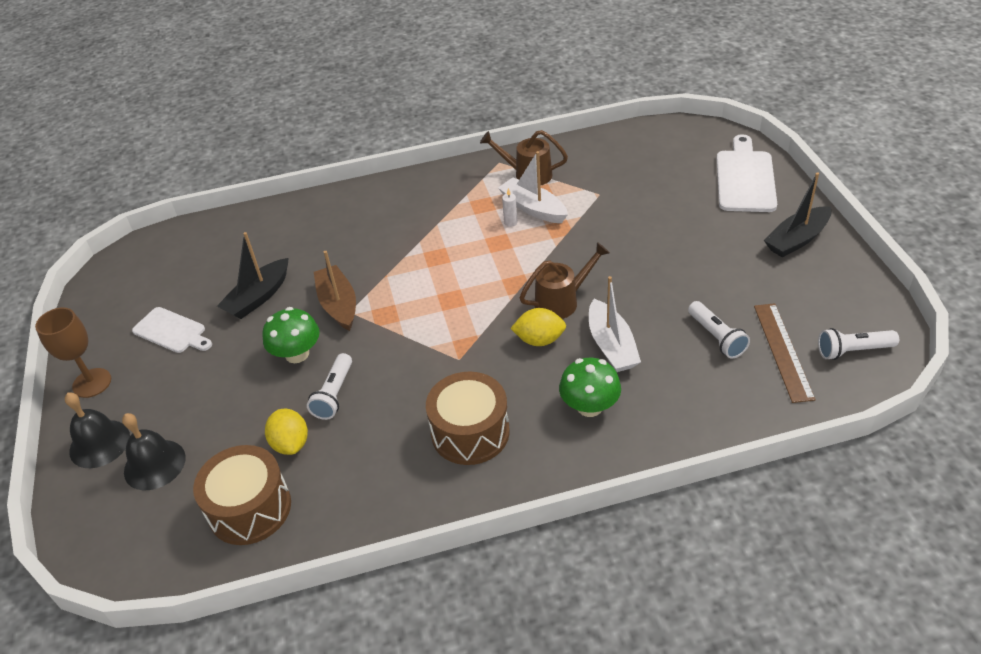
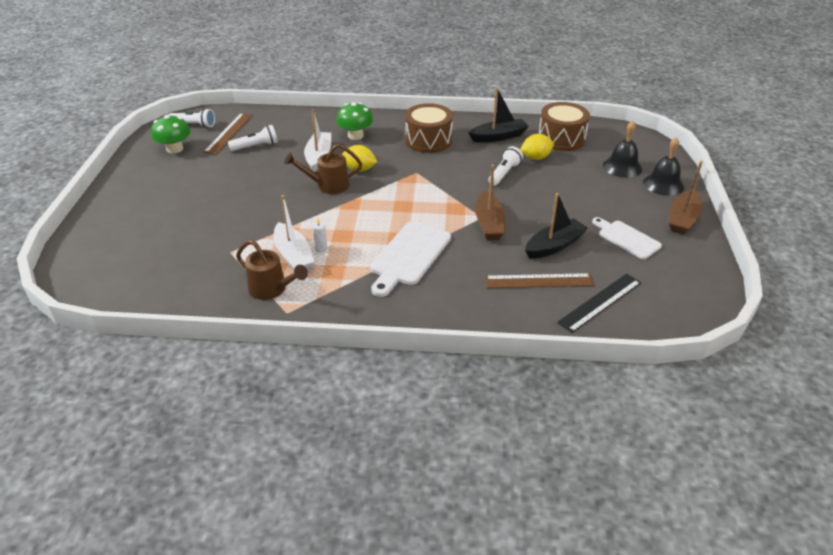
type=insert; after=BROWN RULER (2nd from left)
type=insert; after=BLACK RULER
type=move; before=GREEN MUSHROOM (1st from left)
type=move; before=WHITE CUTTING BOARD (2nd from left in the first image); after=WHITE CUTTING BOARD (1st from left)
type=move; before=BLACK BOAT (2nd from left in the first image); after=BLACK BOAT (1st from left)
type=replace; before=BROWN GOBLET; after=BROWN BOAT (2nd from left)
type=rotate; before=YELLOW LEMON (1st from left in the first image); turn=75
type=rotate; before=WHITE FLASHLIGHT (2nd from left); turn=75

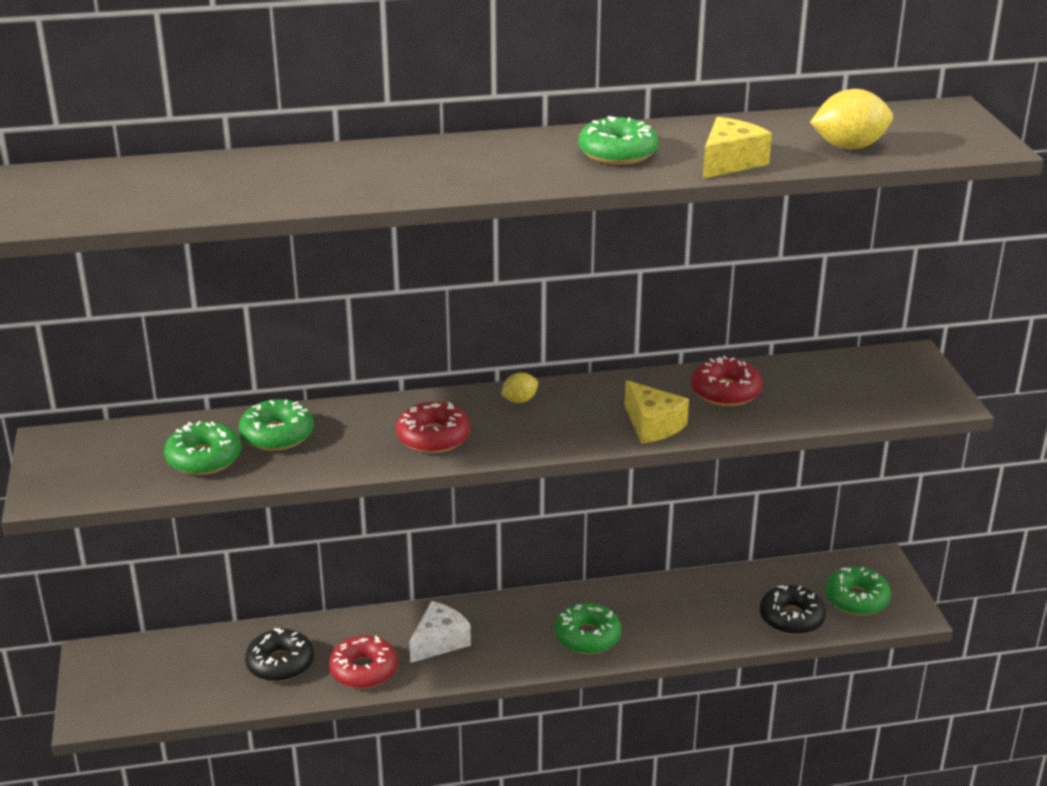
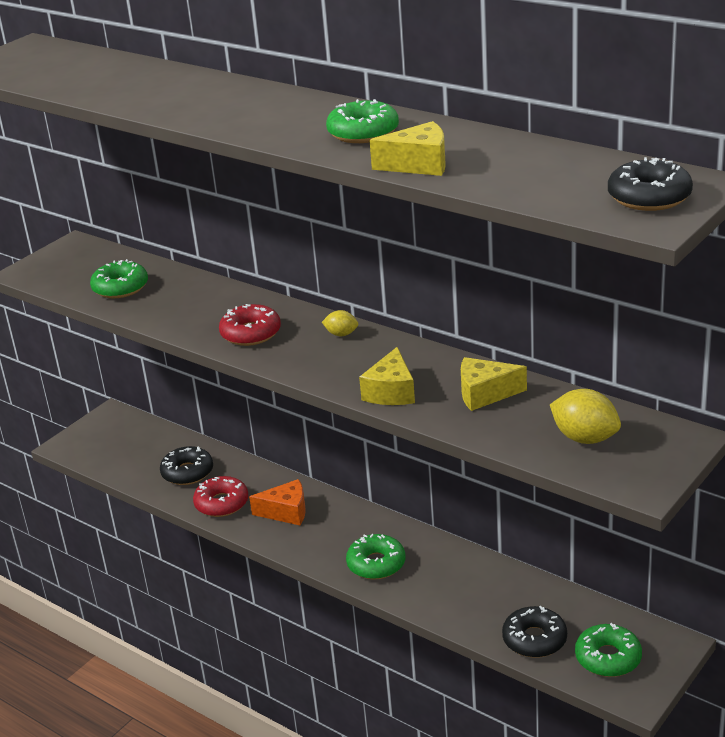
type=delete; before=GREEN DONUT (2nd from left)
type=insert; after=BLACK DONUT (3rd from left)
type=move; before=YELLOW LEMON (2nd from left)
type=replace; before=RED DONUT (3rd from left); after=YELLOW CHEESE (3rd from left)
type=recolor; before=WHITE CHEESE; after=ORANGE CHEESE

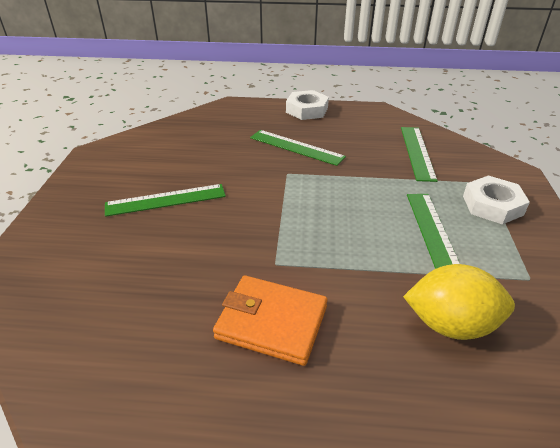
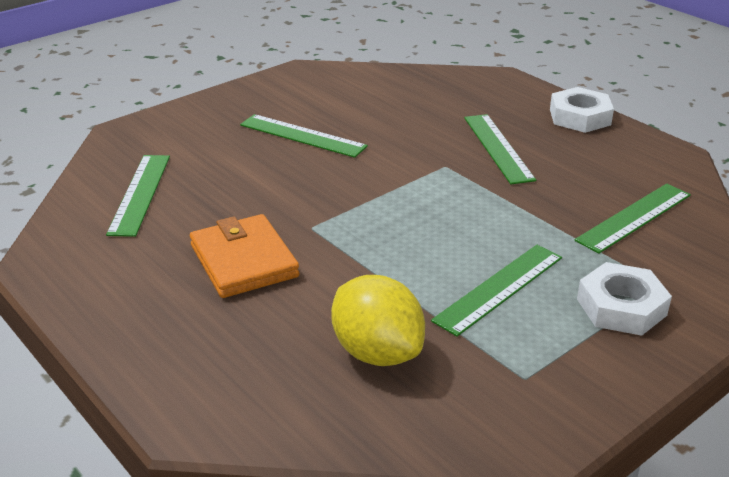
type=insert; after=GREEN RULER (1st from left)

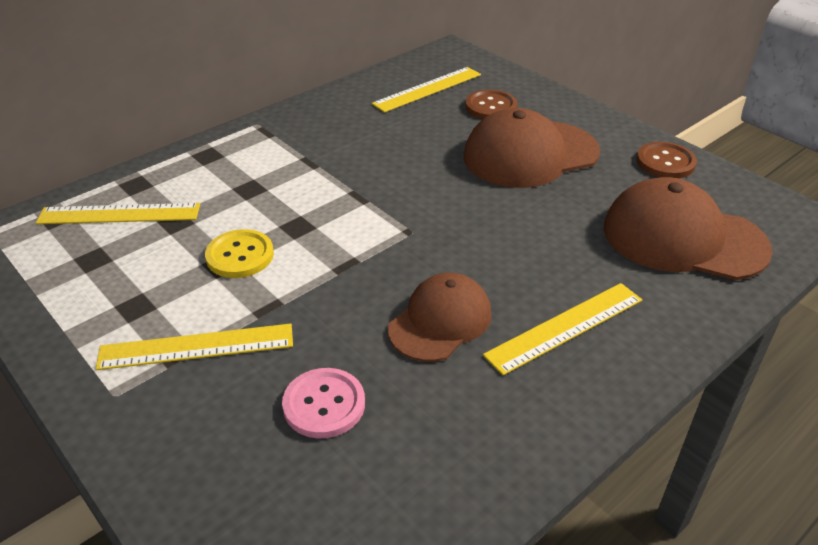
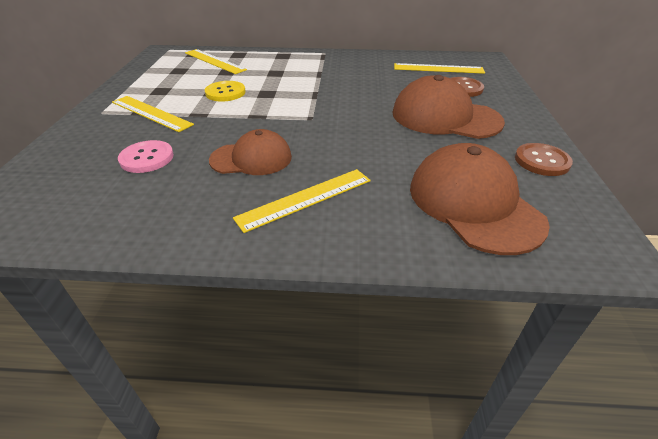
type=rotate; before=YELLOW RULER (4th from left in the first image); turn=-45

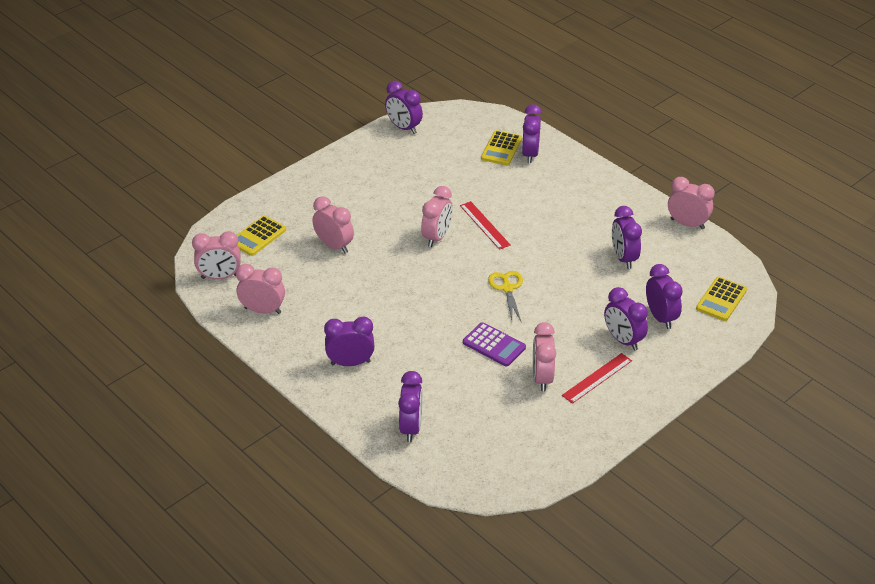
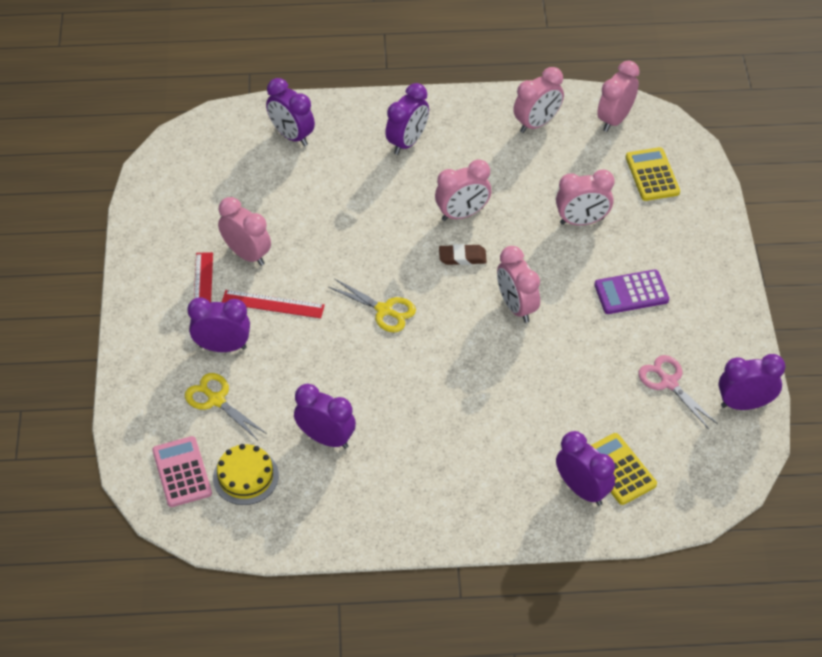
type=insert; after=YELLOW CAKE
type=insert; after=BROWN ERASER
type=insert; after=PINK SCISSORS
type=move; before=RED RULER (1st from left in the first image); after=RED RULER (2nd from left)
type=move; before=PURPLE CALCULATOR
type=move; before=PINK CLOCK (6th from left in the first image); after=PINK CLOCK (2nd from left)
type=replace; before=PURPLE CLOCK (7th from left); after=YELLOW SCISSORS (1st from left)
type=recolor; before=YELLOW CALCULATOR (3rd from left); after=PINK CALCULATOR

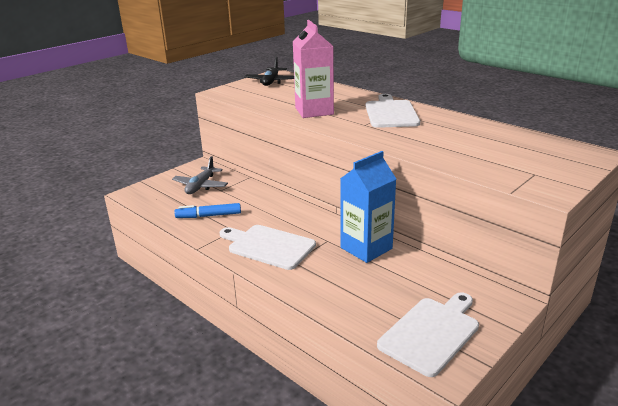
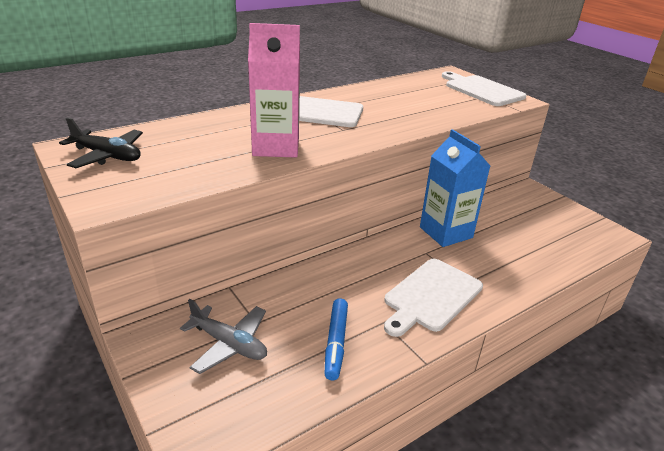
type=move; before=WHITE CUTTING BOARD (3rd from left)

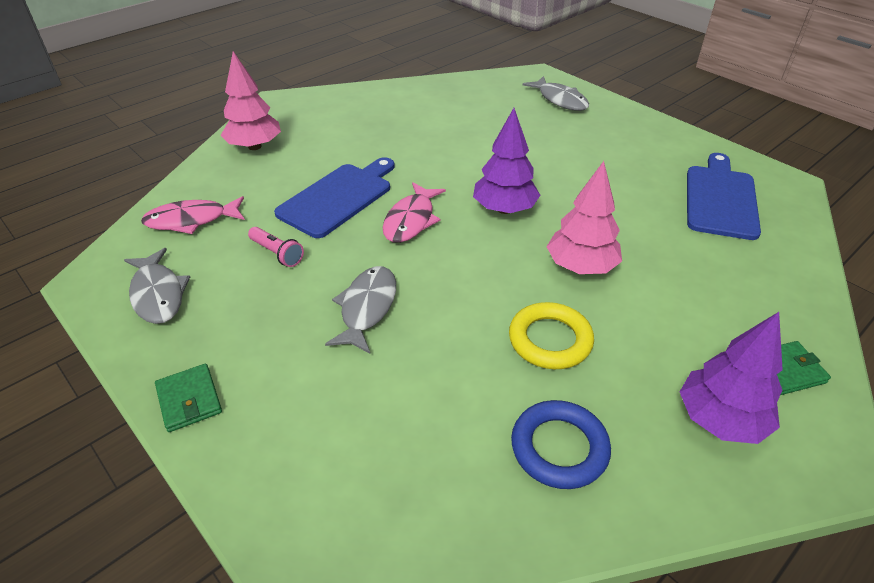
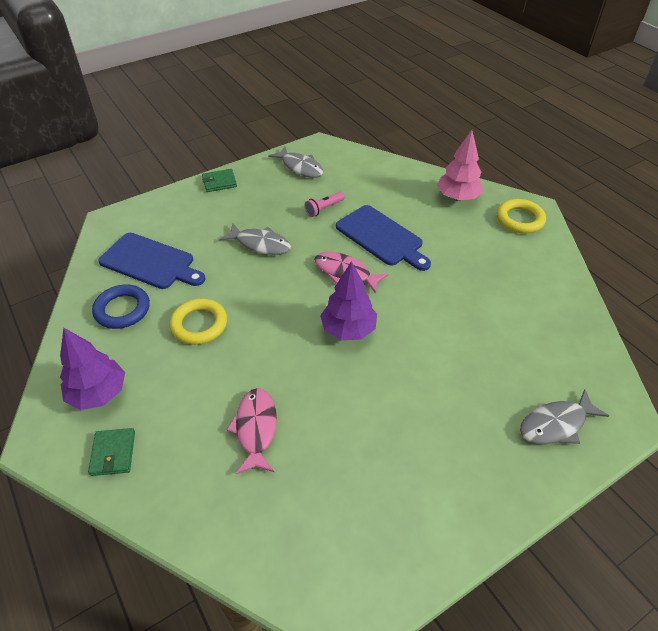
type=delete; before=PINK TREE (2nd from left)
type=insert; after=YELLOW RING (2nd from left)
type=move; before=PINK FISH (1st from left)
type=move; before=BLUE CUTTING BOARD (2nd from left in the first image); after=BLUE CUTTING BOARD (1st from left)
type=rotate; before=GREY FISH (1st from left in the first image); turn=-120

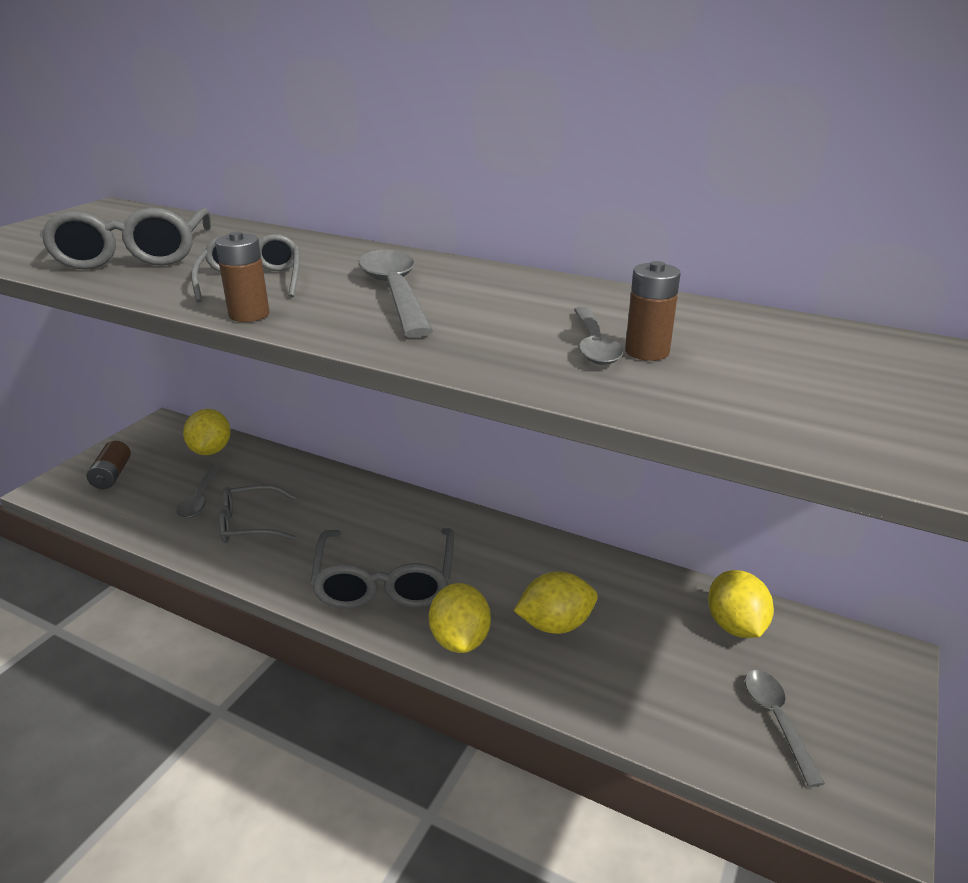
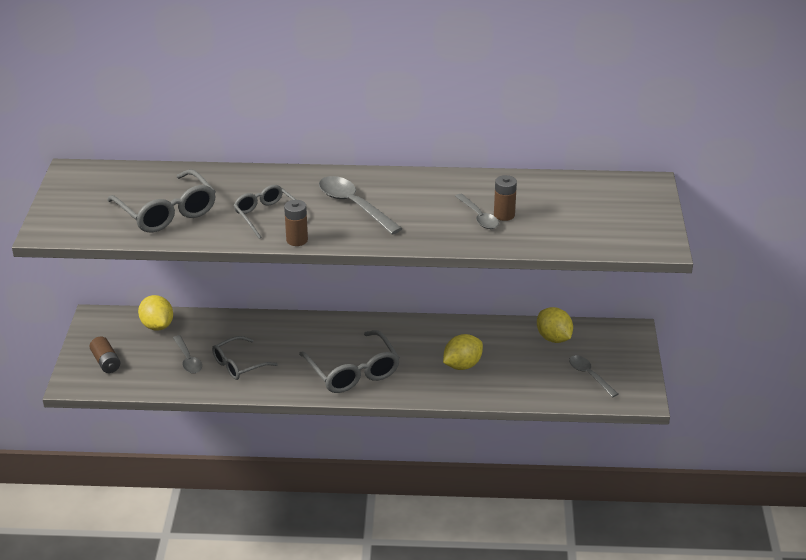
type=delete; before=YELLOW LEMON (2nd from left)

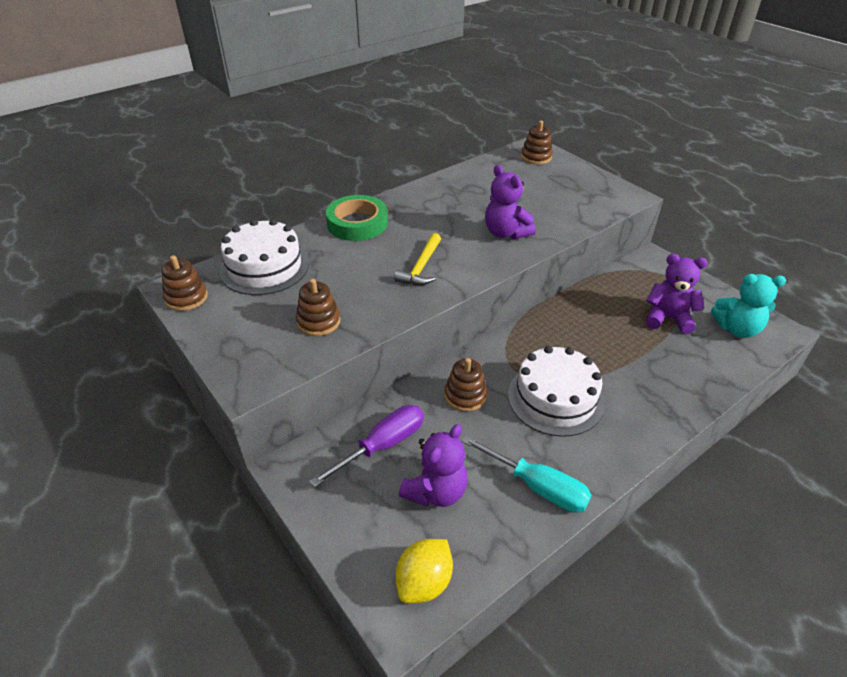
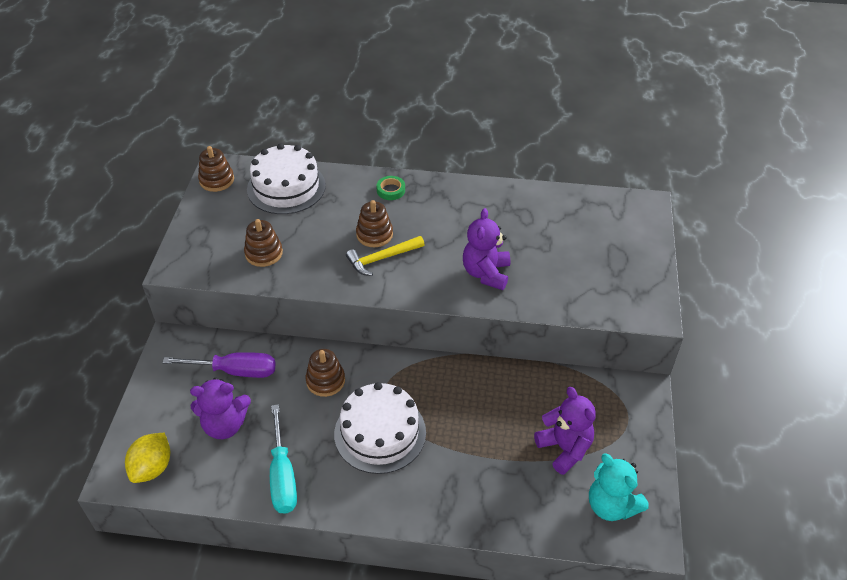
type=move; before=BROWN STACKING TOY (4th from left)
type=rotate; before=YELLOW LEMON; turn=-60
type=resize; before=GREEN TAPE; scale=0.49

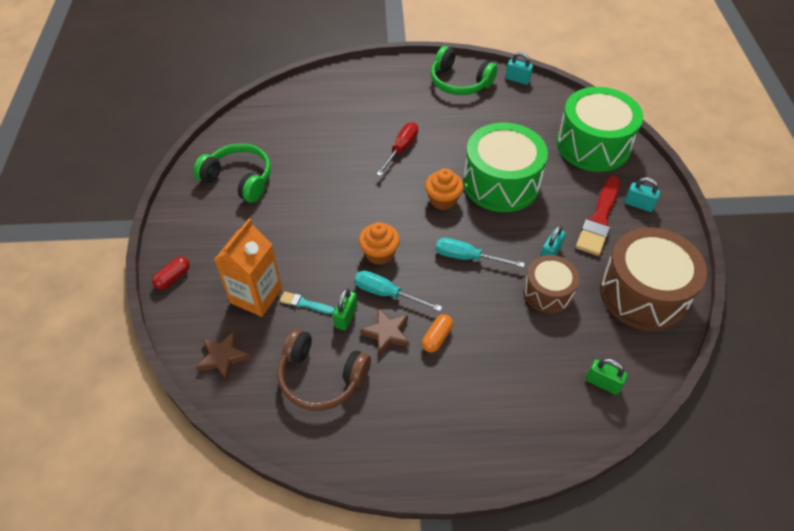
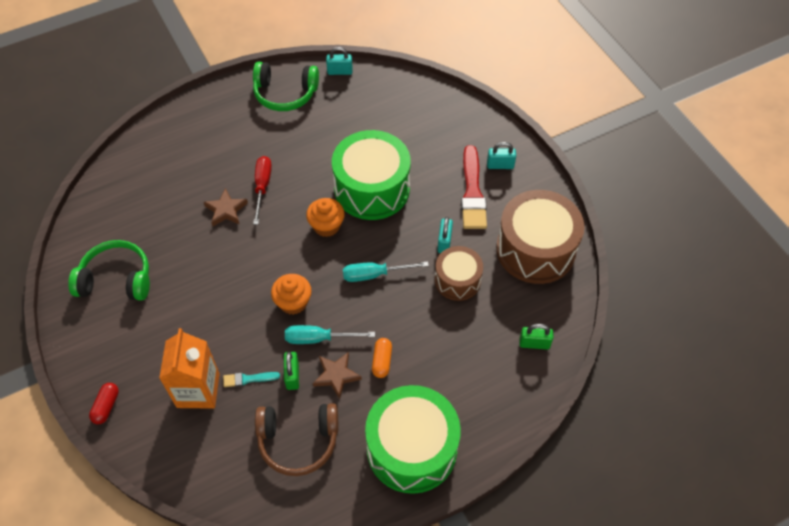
type=move; before=BROWN STAR (1st from left)
type=move; before=GREEN DRUM (2nd from left)

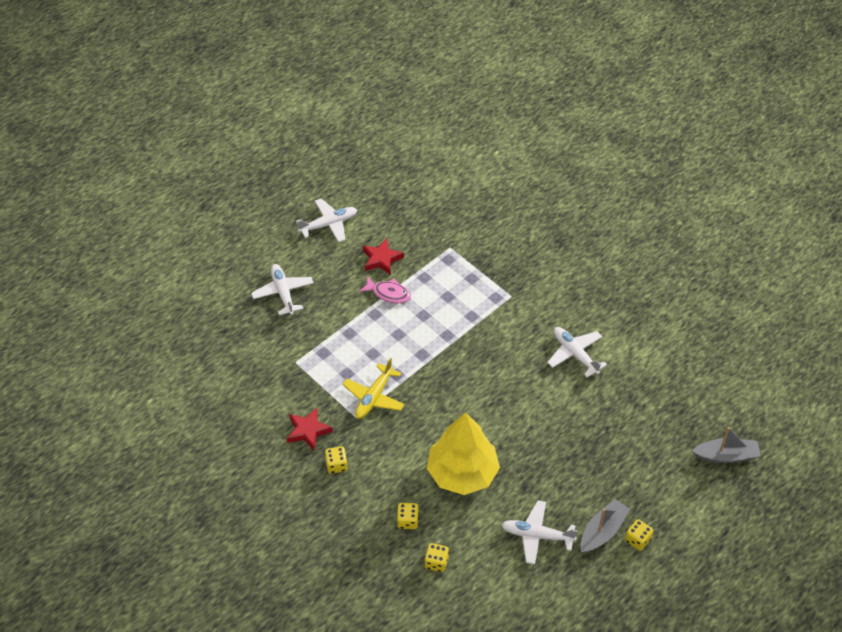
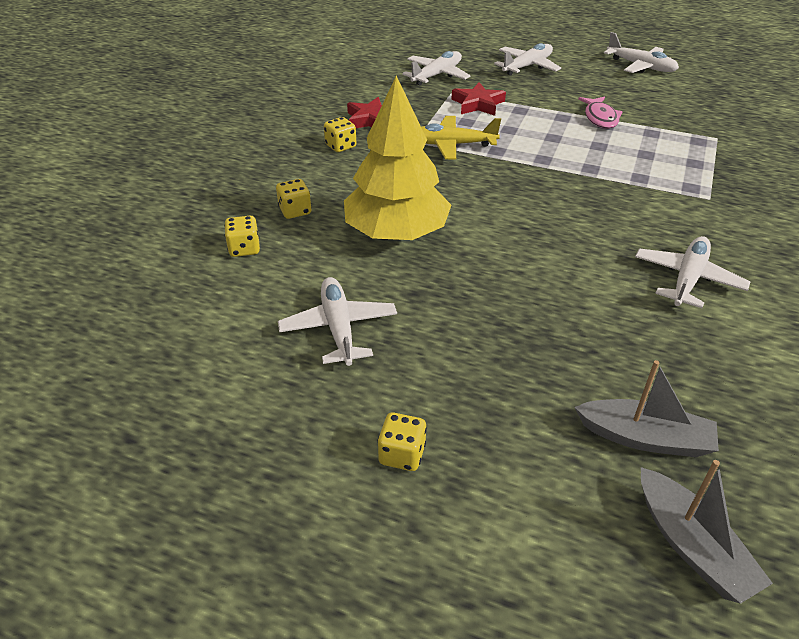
type=insert; after=WHITE PLANE (2nd from left)
type=move; before=RED STAR (2nd from left)
type=move; before=GREY BOAT (1st from left)

